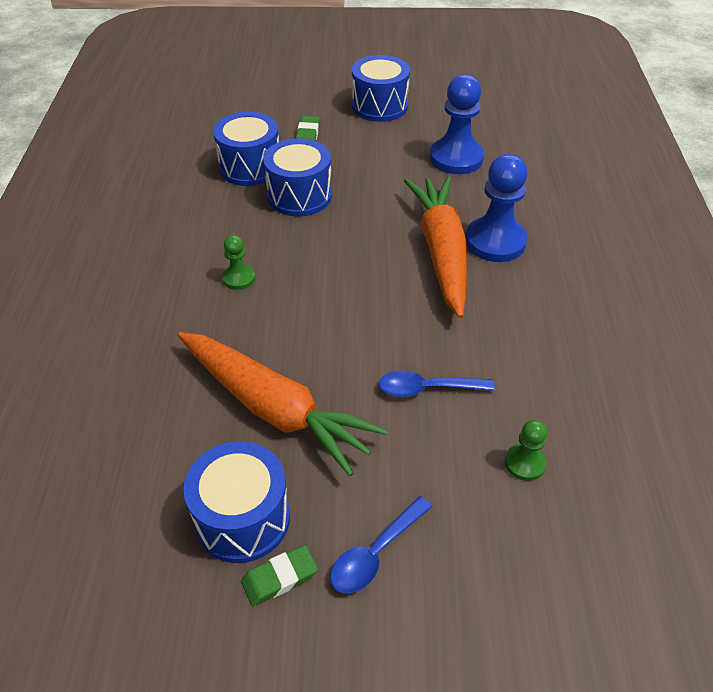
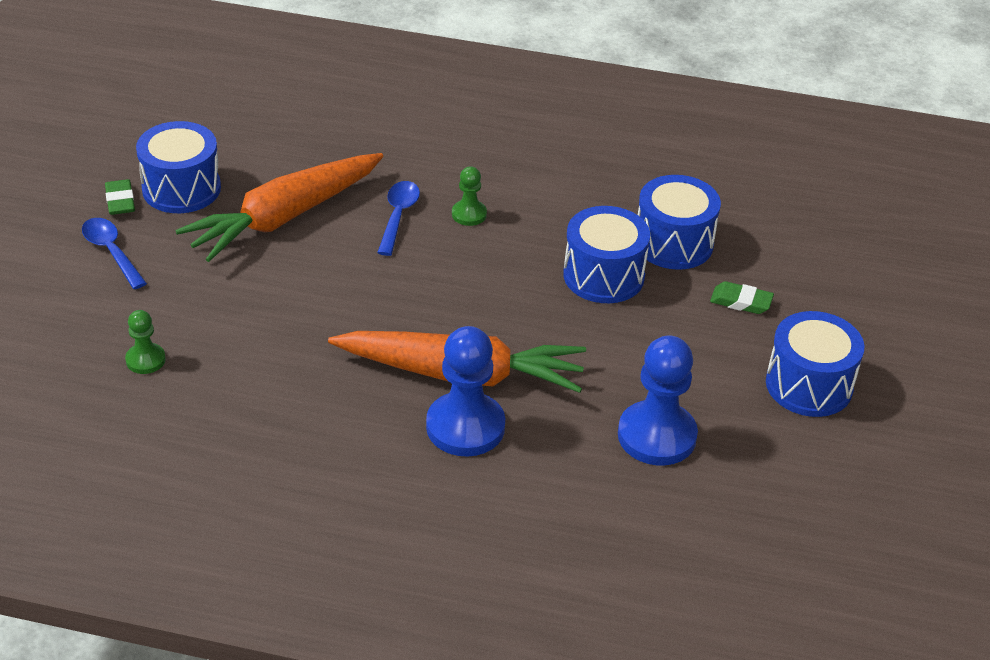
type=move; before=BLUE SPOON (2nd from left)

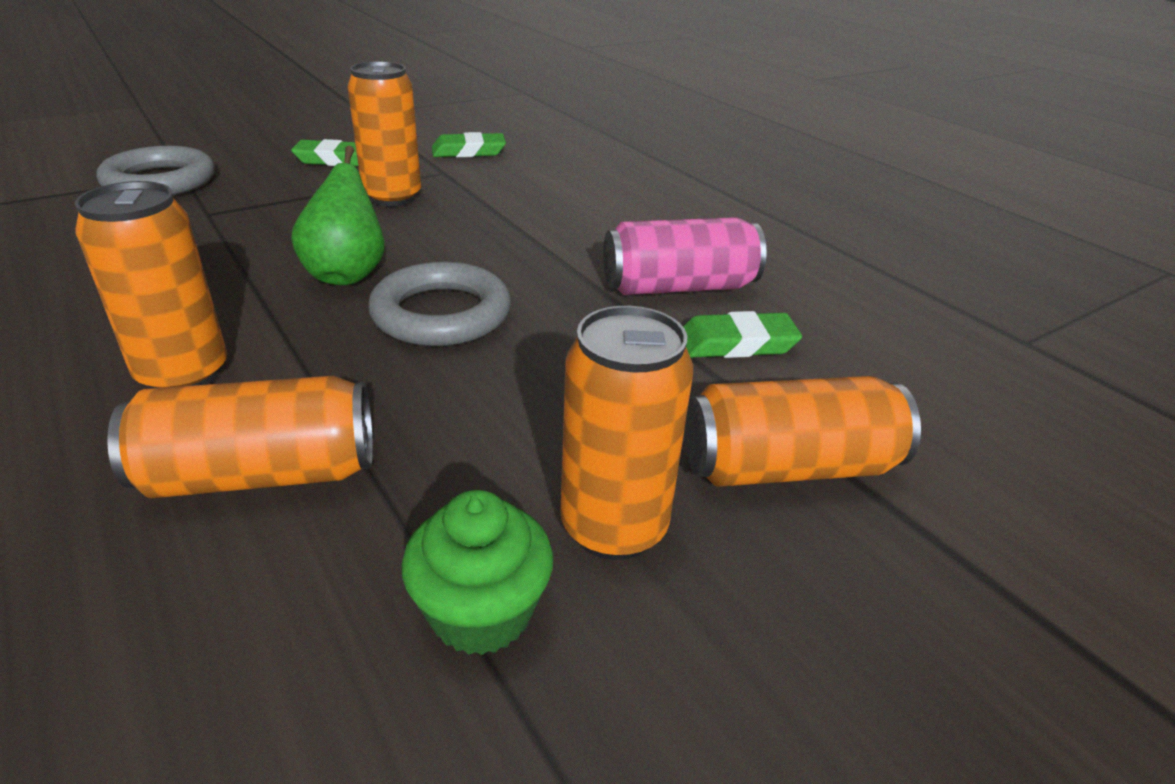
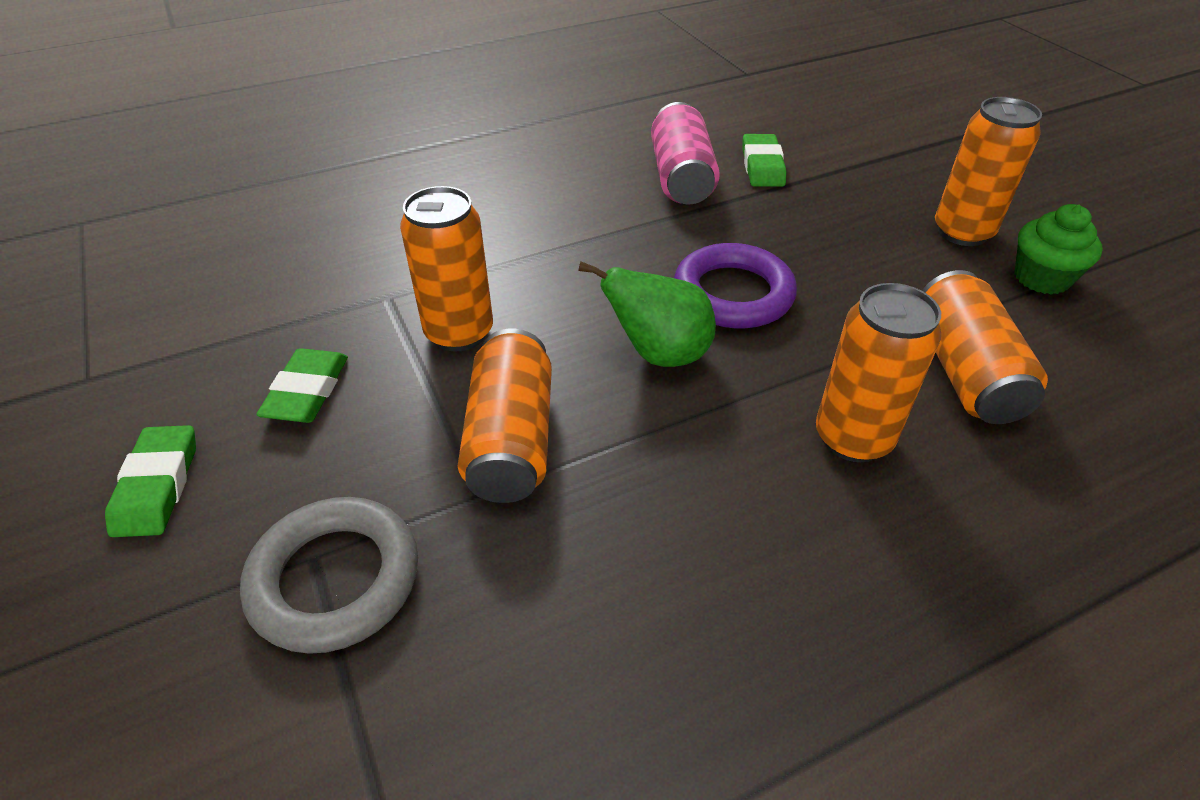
type=move; before=GREEN ERASER (2nd from left in the first image); after=GREEN ERASER (1st from left)
type=move; before=ORANGE CAN (5th from left in the first image); after=ORANGE CAN (2nd from left)
type=recolor; before=GREY RING (2nd from left); after=PURPLE RING

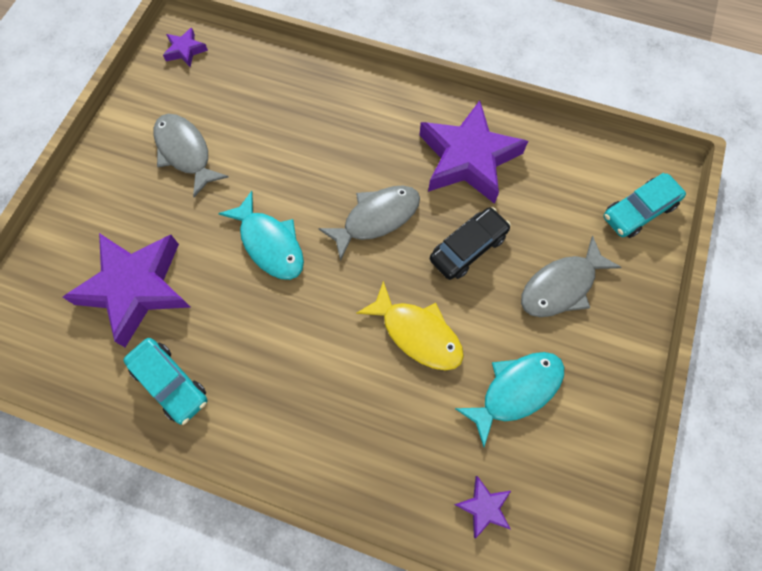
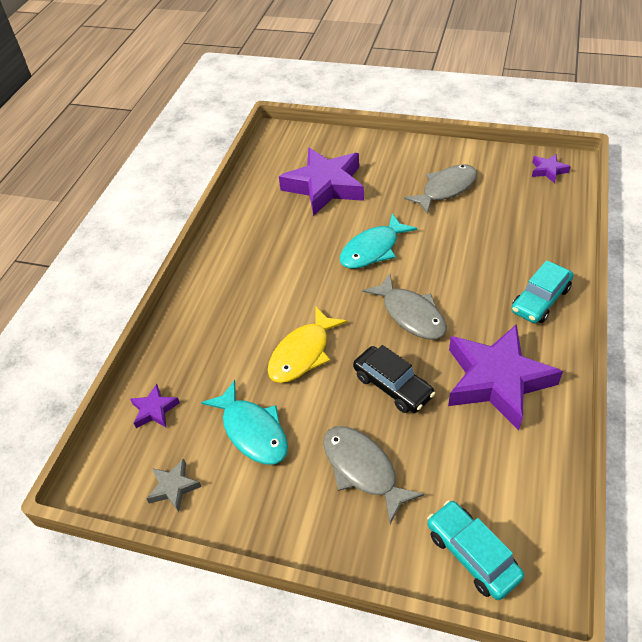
type=insert; after=GREY STAR
type=move; before=TURQUOISE CAR (1st from left in the first image); after=TURQUOISE CAR (2nd from left)

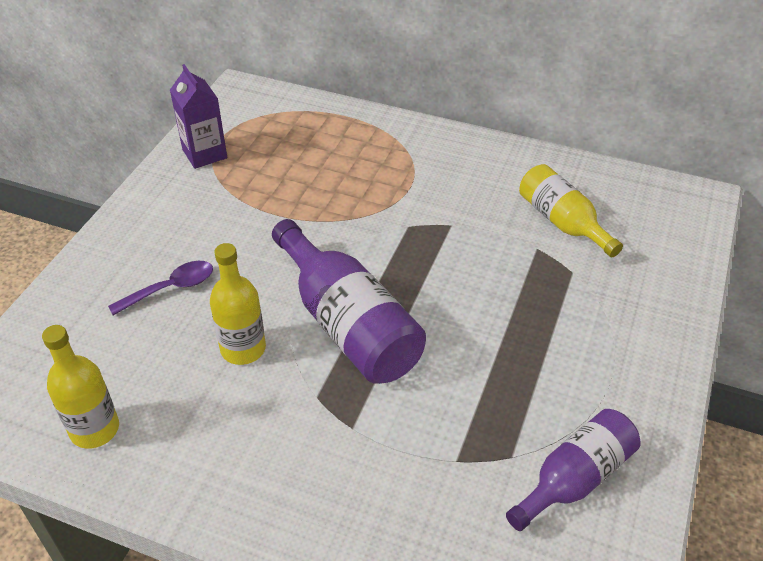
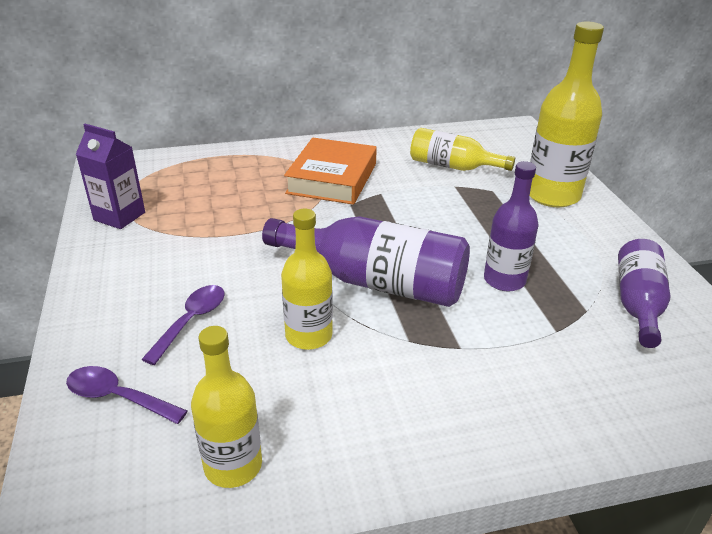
type=insert; after=PURPLE SPOON (1st from left)
type=insert; after=ORANGE BOOK
type=insert; after=PURPLE BOTTLE (2nd from left)
type=insert; after=YELLOW BOTTLE (4th from left)

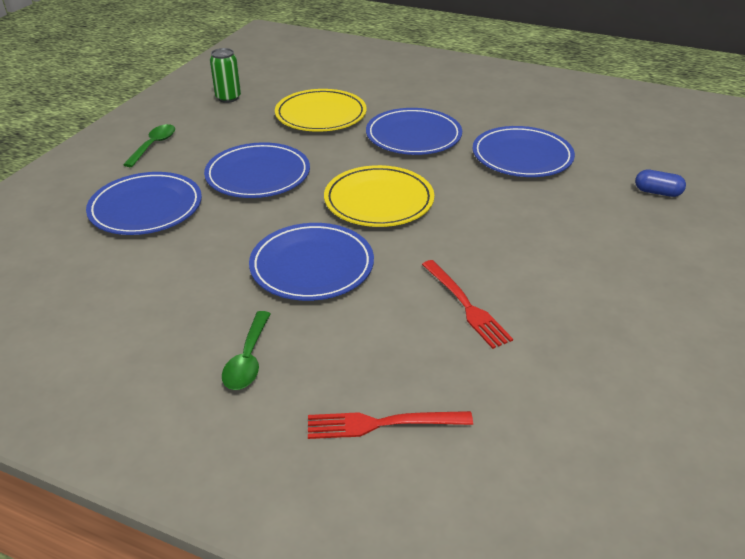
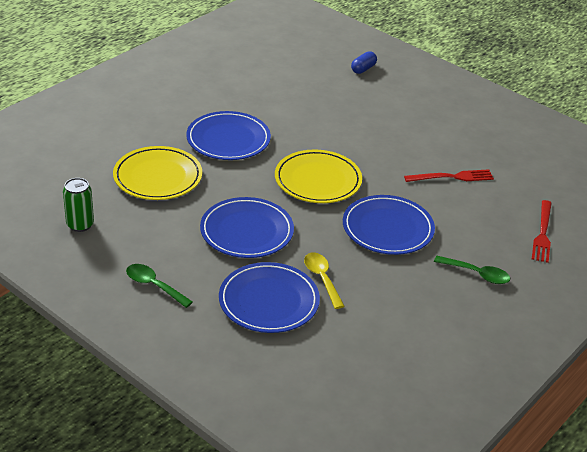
type=delete; before=BLUE PLATE (5th from left)
type=insert; after=YELLOW SPOON

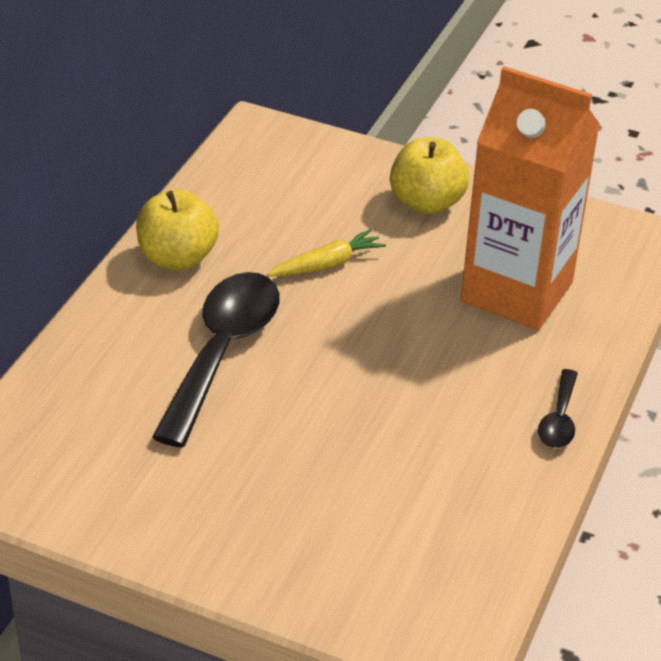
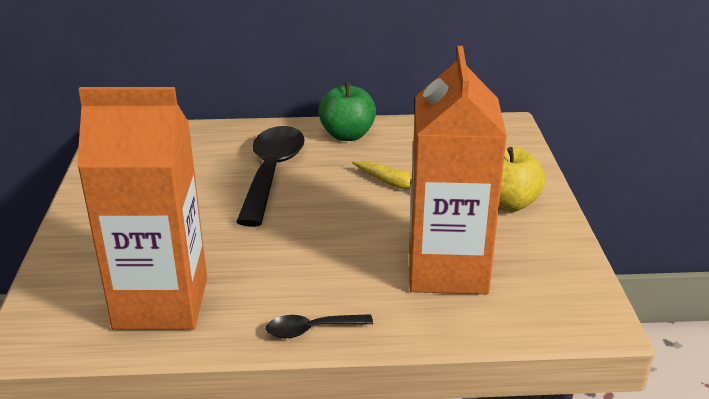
type=insert; after=ORANGE CARTON (1st from left)
type=recolor; before=YELLOW APPLE (1st from left); after=GREEN APPLE
type=rotate; before=BLACK SPOON (1st from left); turn=-75

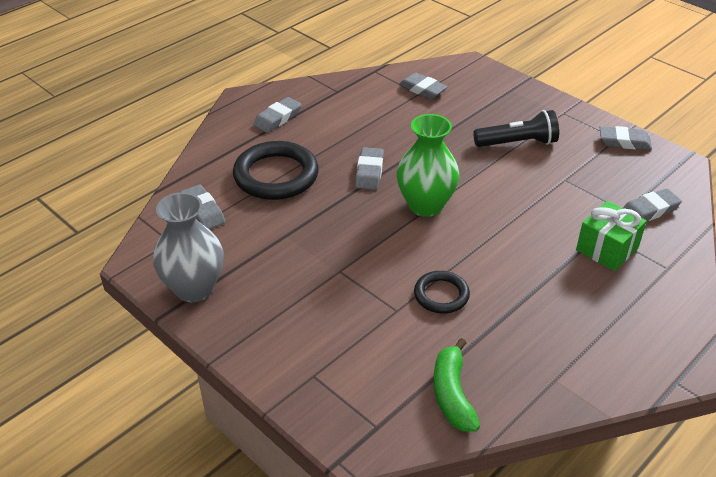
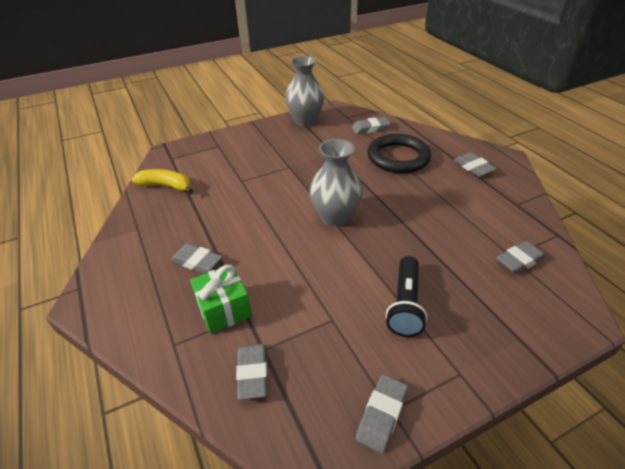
type=delete; before=BLACK RING (2nd from left)
type=move; before=GREY ERASER (3rd from left in the first image); after=GREY ERASER (1st from left)
type=recolor; before=GREEN VASE; after=GREY VASE (2nd from left)
type=recolor; before=GREEN BANANA; after=YELLOW BANANA

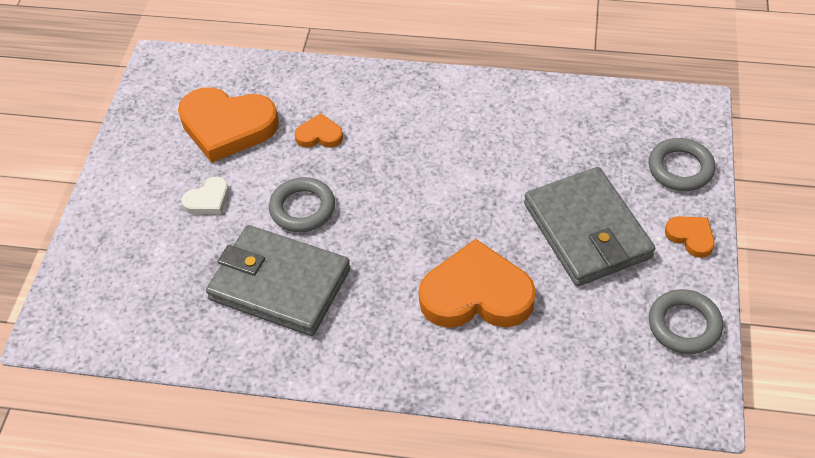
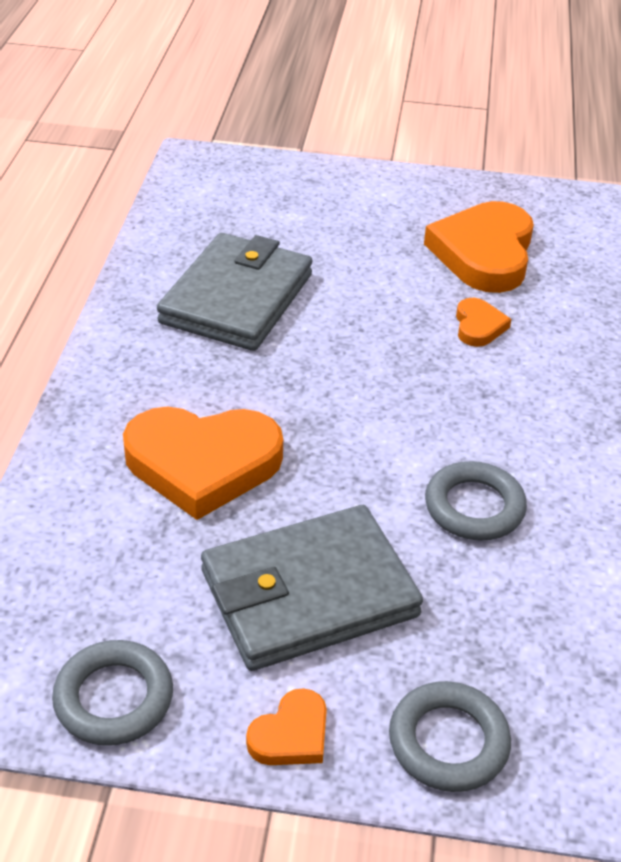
type=delete; before=WHITE HEART
type=move; before=GREY RING (1st from left in the first image); after=GREY RING (3rd from left)
type=rotate; before=ORANGE HEART (3rd from left in the first image); turn=90

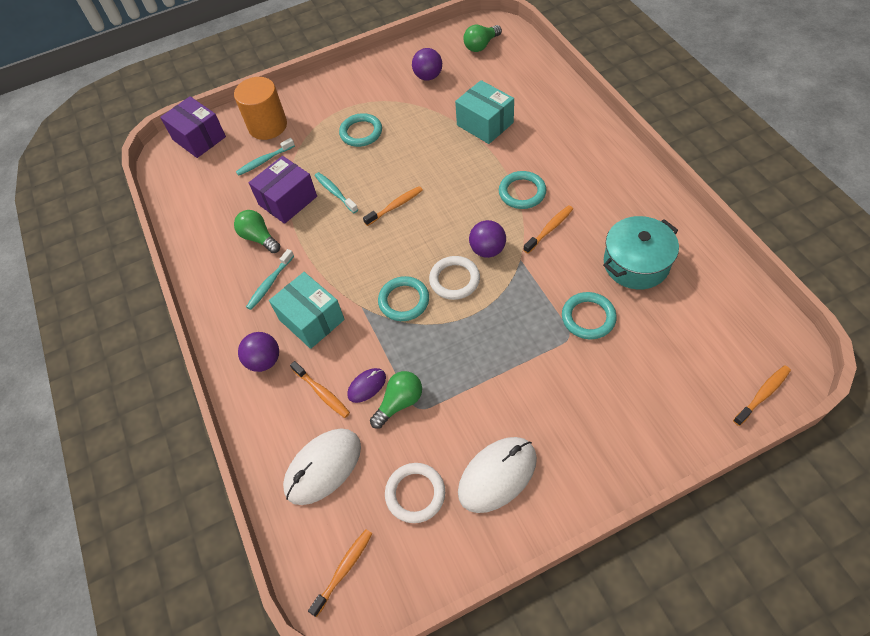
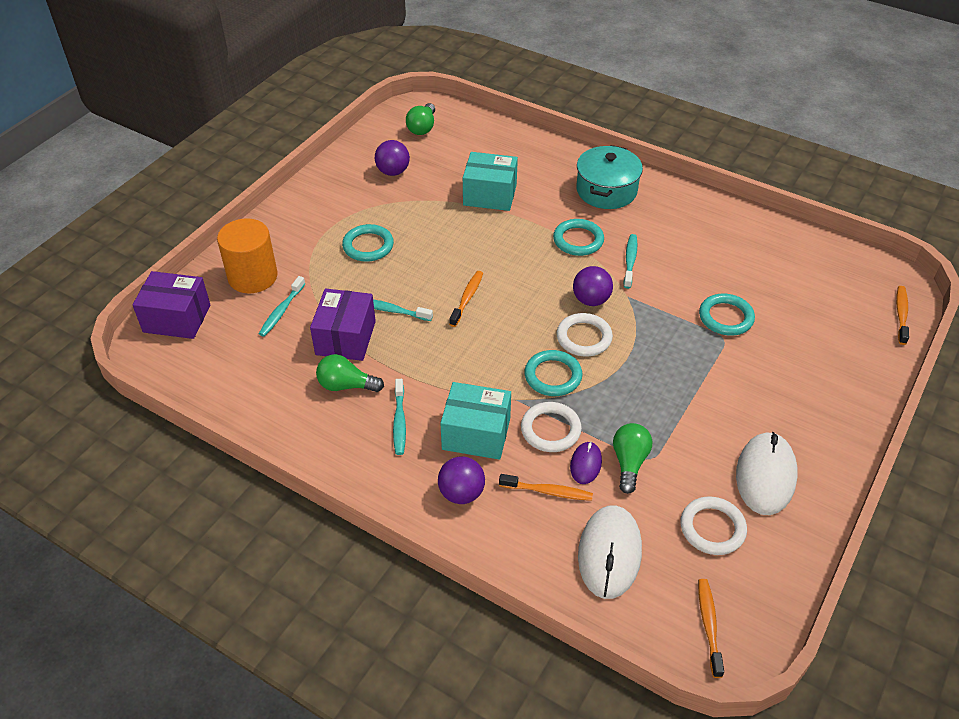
type=insert; after=WHITE RING (1st from left)
type=move; before=TURQUOISE POT
type=recolor; before=ORANGE TOOTHBRUSH (4th from left); after=TURQUOISE TOOTHBRUSH (4th from left)

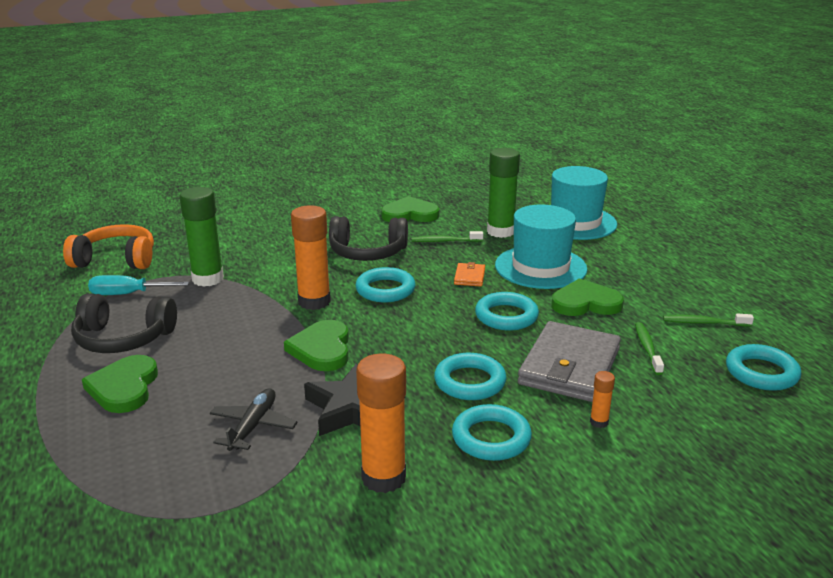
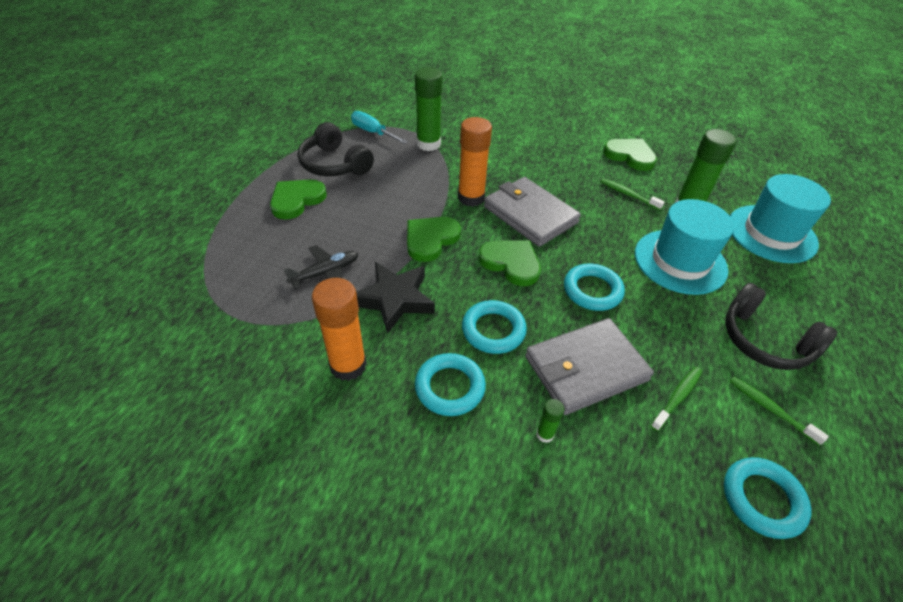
type=delete; before=ORANGE HEADPHONES
type=delete; before=ORANGE WALLET
type=move; before=BLACK HEADPHONES (2nd from left)
type=move; before=GREEN HEART (4th from left in the first image); after=GREEN HEART (3rd from left)
type=replace; before=TURQUOISE RING (1st from left); after=GREY WALLET (1st from left)
type=recolor; before=ORANGE GLUE STICK (3rd from left); after=GREEN GLUE STICK (2nd from left)

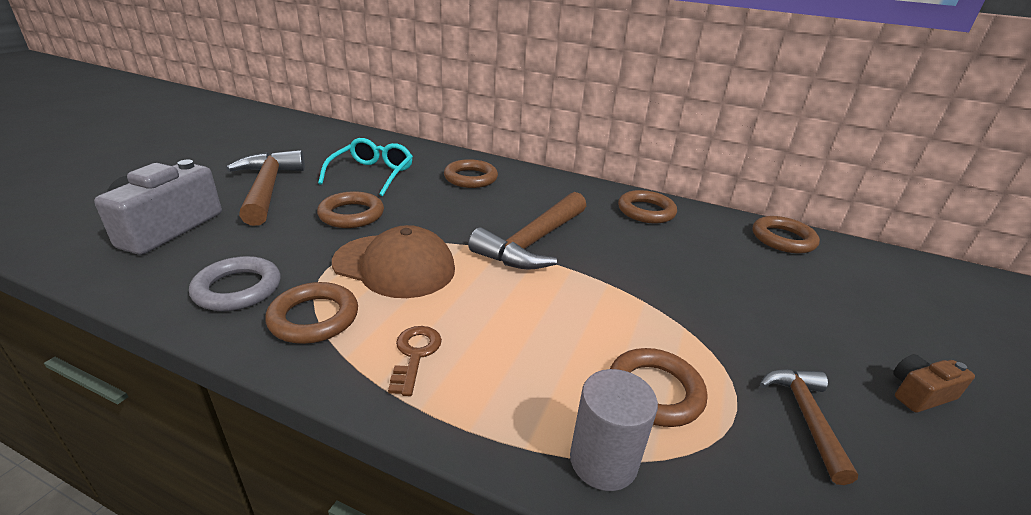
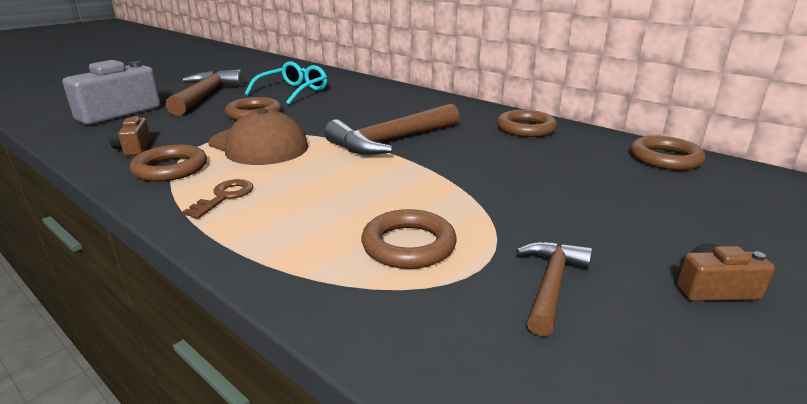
type=delete; before=BROWN RING (3rd from left)
type=delete; before=GREY CYLINDER
type=replace; before=GREY RING; after=BROWN CAMERA (1st from left)

